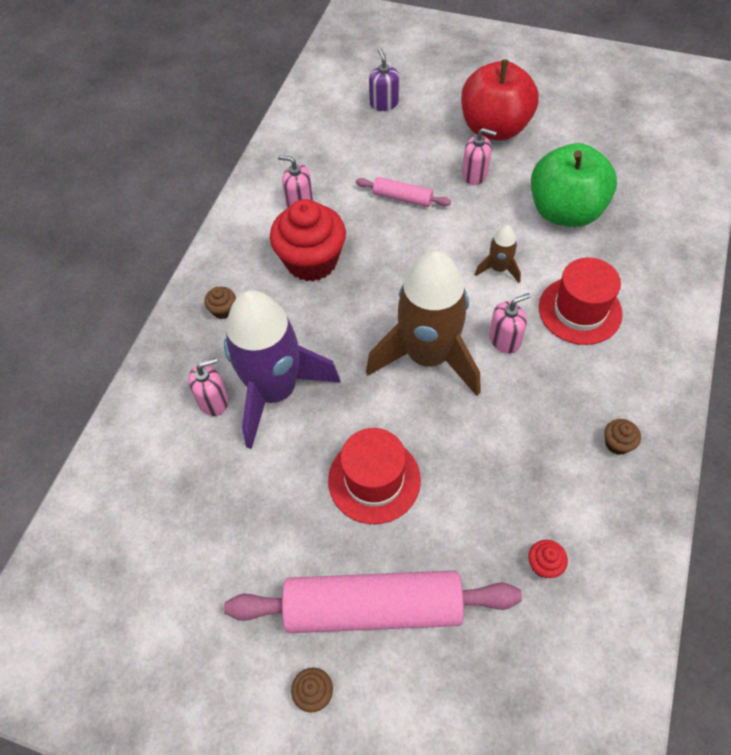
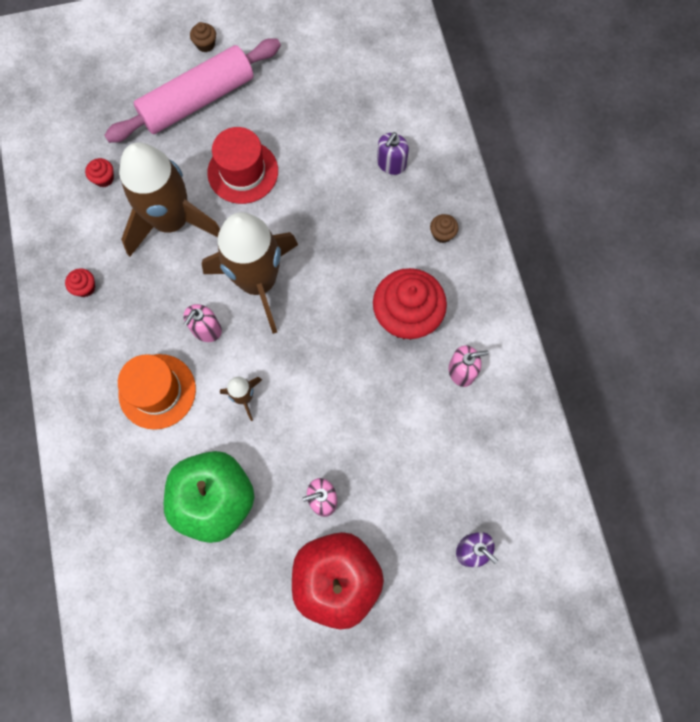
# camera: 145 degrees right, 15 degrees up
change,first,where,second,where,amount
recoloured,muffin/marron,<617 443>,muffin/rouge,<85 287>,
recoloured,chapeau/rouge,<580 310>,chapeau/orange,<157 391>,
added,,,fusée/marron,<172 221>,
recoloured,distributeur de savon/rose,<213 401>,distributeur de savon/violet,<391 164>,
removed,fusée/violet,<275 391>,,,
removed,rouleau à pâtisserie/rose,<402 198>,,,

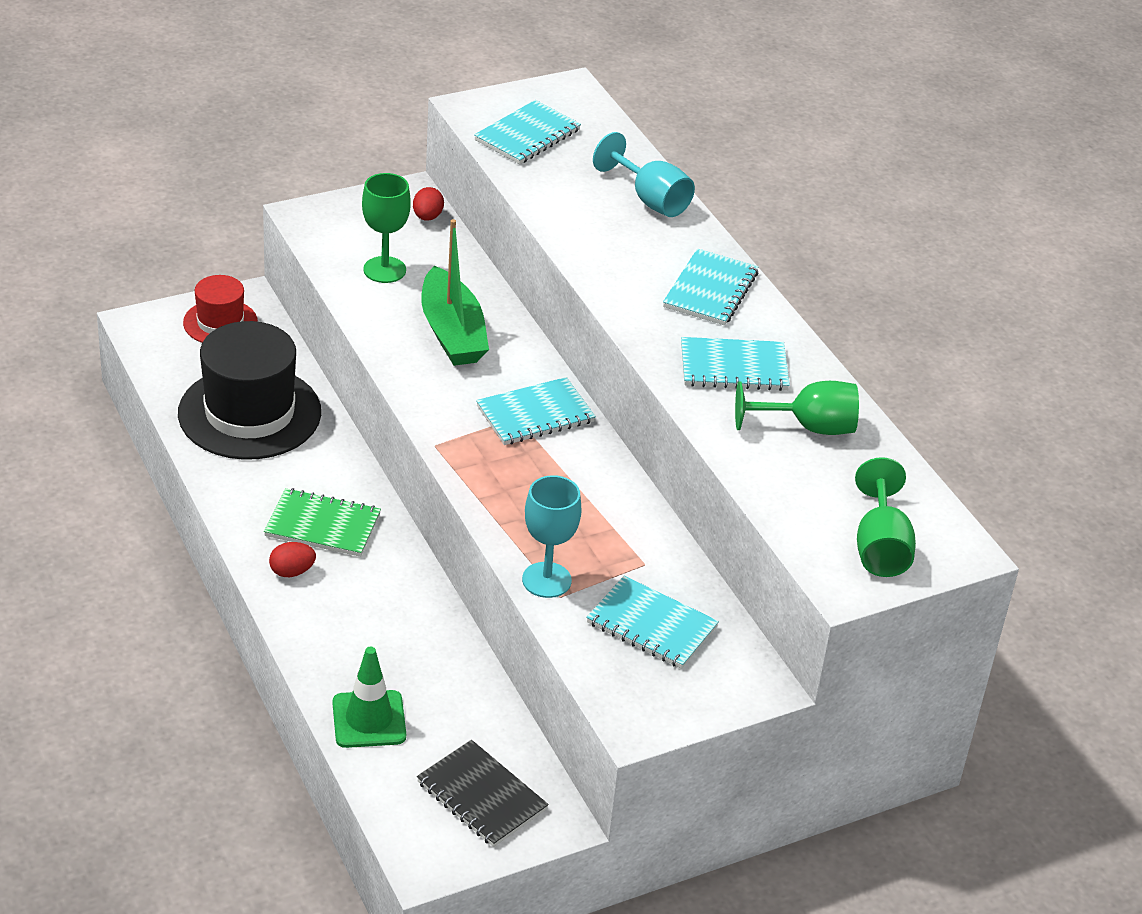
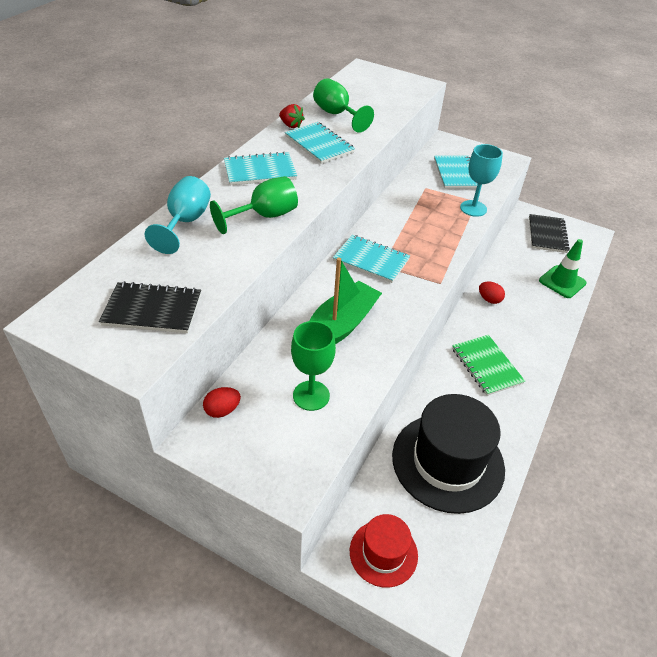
# camera: 125 degrees left, 5 degrees up
change,first,where,second,where,amount
recoloured,carnet/turquoise,<527 135>,carnet/noir,<152 310>,
moved,verre à pied/vert,<880 547>,,<264 216>,
added,,,fraise/rouge,<291 125>,
moved,œuf/rouge,<292 572>,,<489 299>,

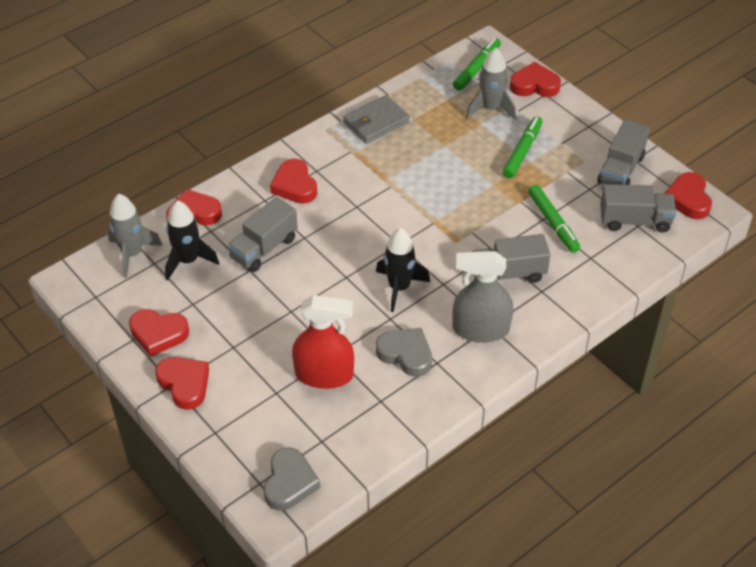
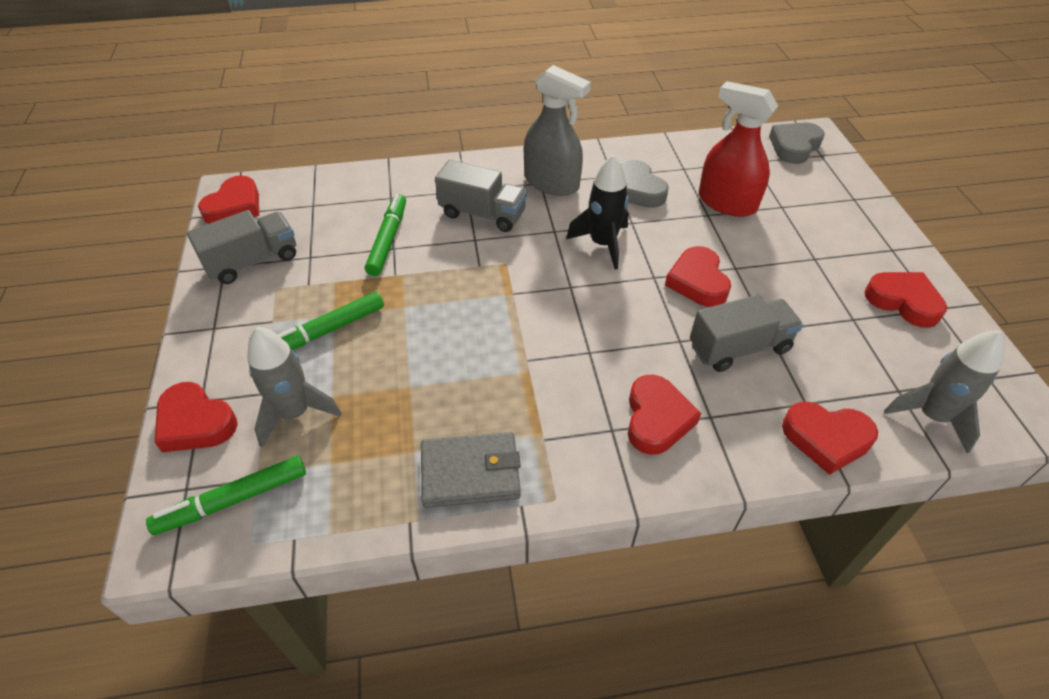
# camera: 150 degrees left, 0 degrees up
change,first,where,second,where,amount
moved,cœur/rouge,<184 384>,,<697 281>,
removed,fusée/noir,<188 261>,,,
removed,camion/gris,<634 220>,,,

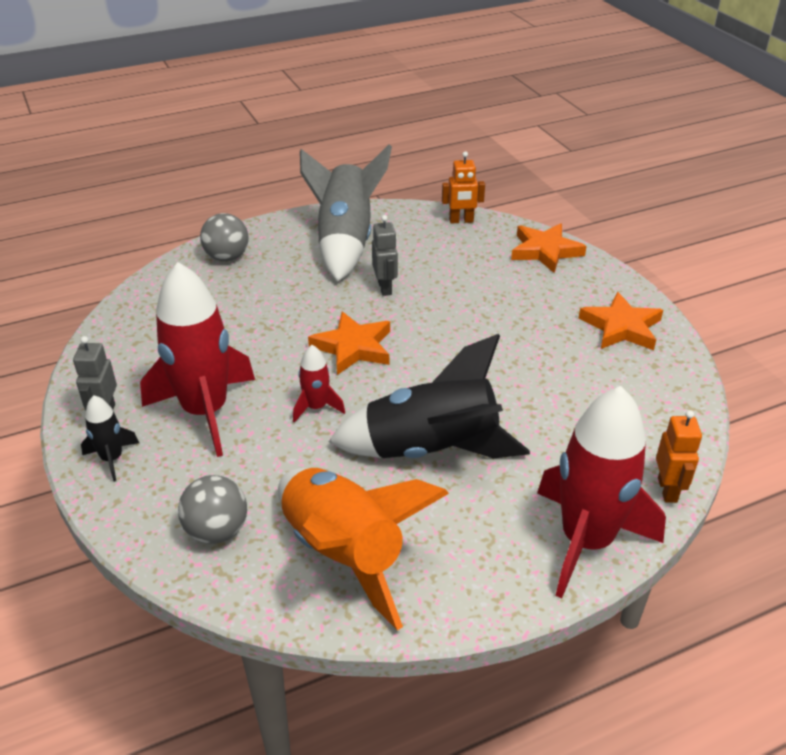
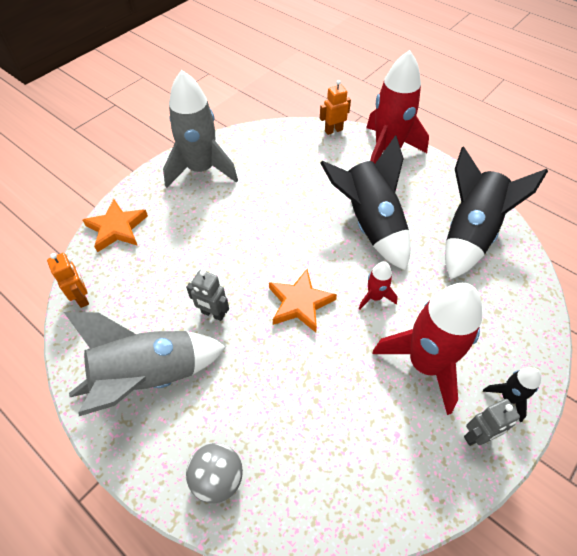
# camera: 115 degrees left, 15 degrees up
change,first,where,second,where,amount
replaced,étoile/orange,<621 327>,fusée/gris,<201 170>,
turned,robot/gris,<385 288>,,<213 314>,120 degrees counterclockwise
recoloured,fusée/orange,<343 553>,fusée/noir,<469 234>,
removed,balle/gris,<217 531>,,,

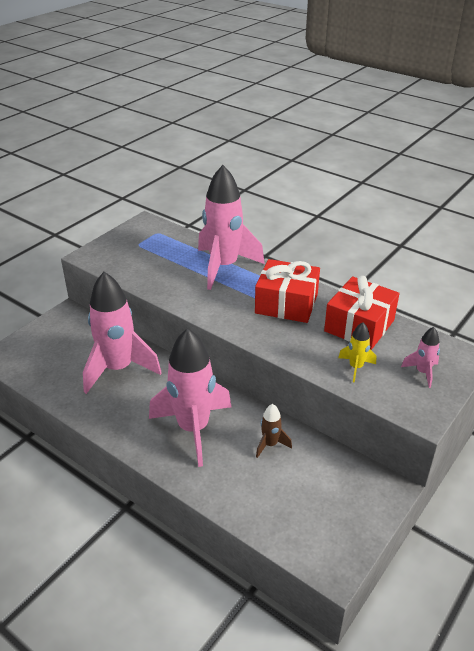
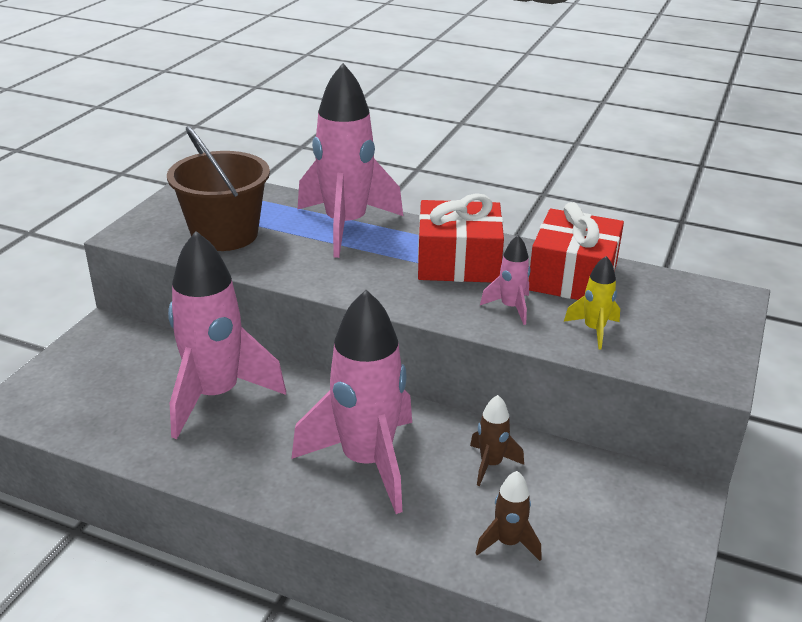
# camera: 15 degrees left, 5 degrees down
change,first,where,second,where,amount
added,,,seau/marron,<225 234>,
added,,,fusée/marron,<508 543>,
moved,fusée/rose,<422 372>,,<510 308>,

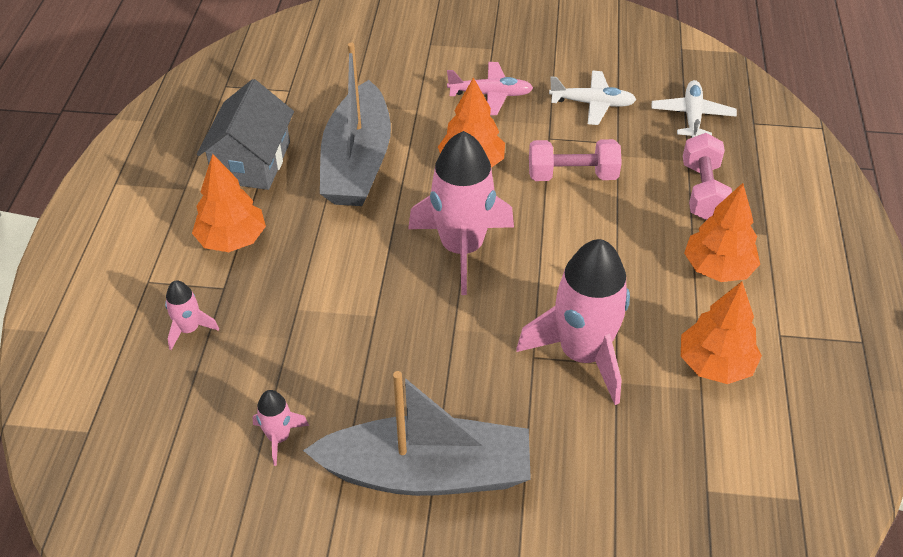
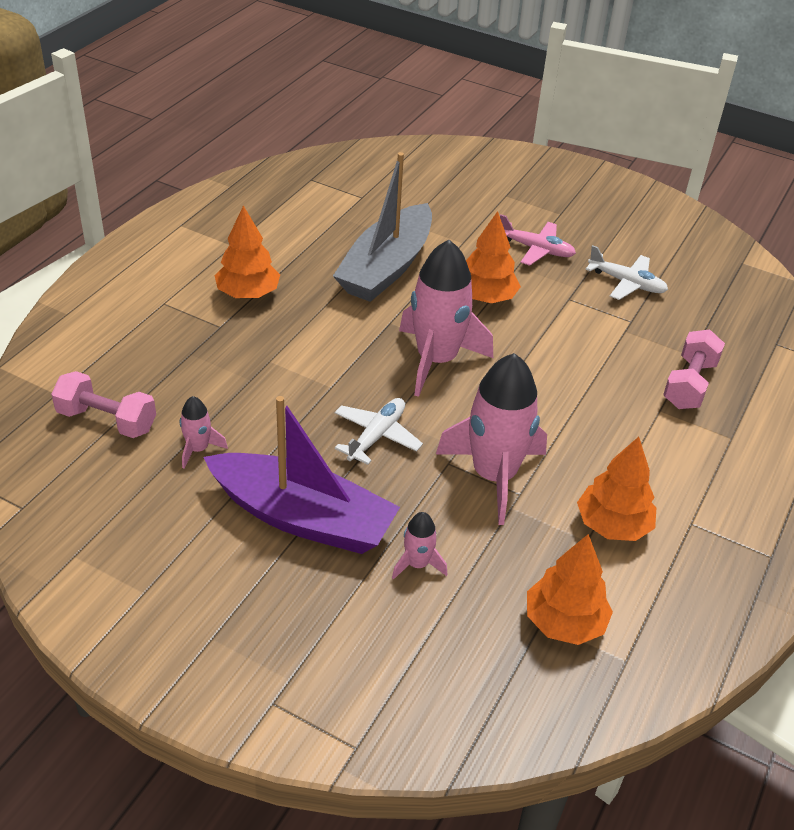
# camera: 20 degrees right, 5 degrees down
change,first,where,second,where,amount
moved,haltère/rose,<572 175>,,<107 420>,
recoloured,bateau/gris,<427 473>,bateau/violet,<302 518>,
moved,avion/blanc,<692 116>,,<377 436>,
moved,fusée/rose,<189 329>,,<417 564>,
moved,arbre/orange,<718 268>,,<564 622>,
removed,maison/gris,<252 162>,,,

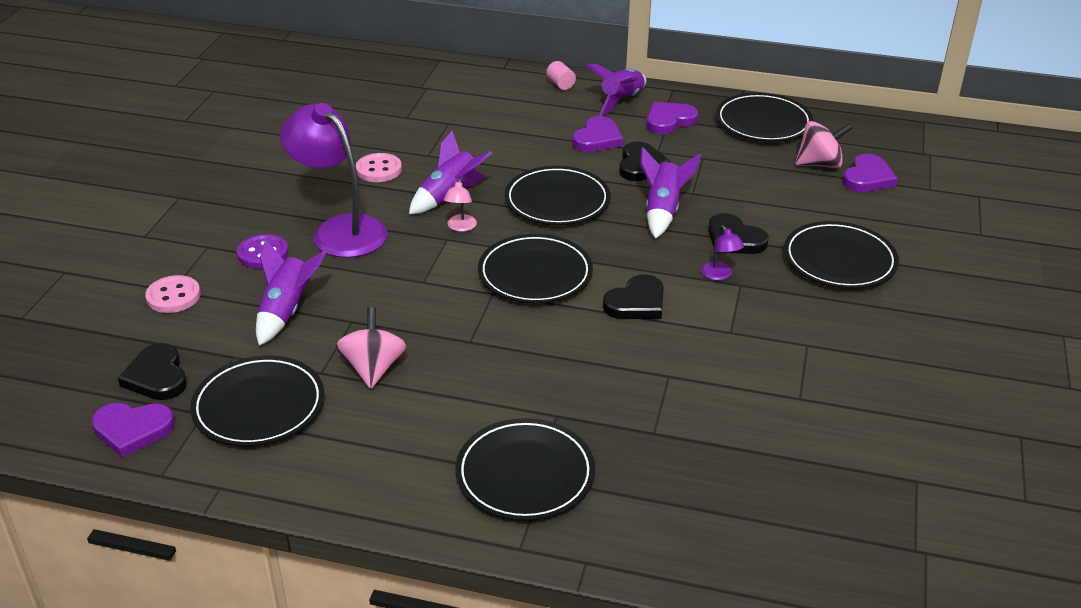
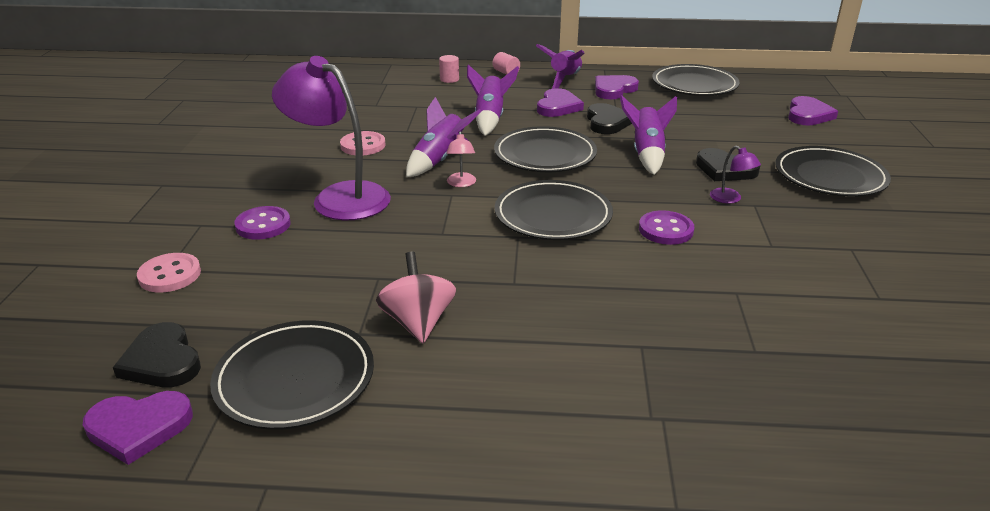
# camera: 10 degrees left, 5 degrees down
change,first,where,second,where,amount
added,,,cylindre/rose,<449 79>,
moved,fusée/violet,<287 311>,,<490 119>,
replaced,cœur/noir,<636 303>,bouton/violet,<665 230>,
removed,assiette/noir,<525 474>,,,
removed,toupie/rose,<819 164>,,,

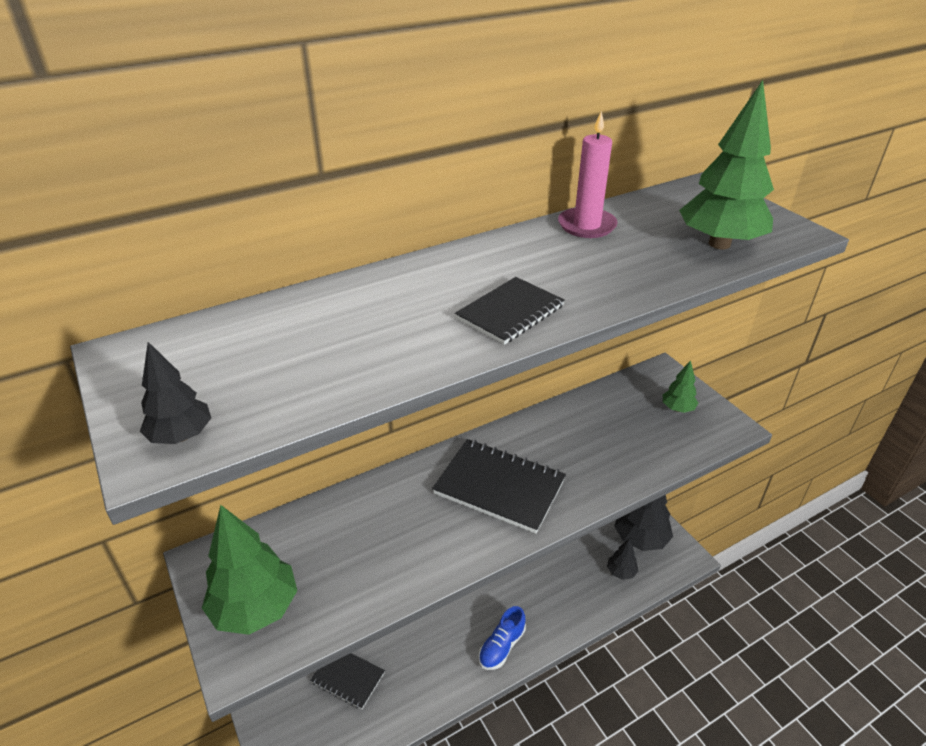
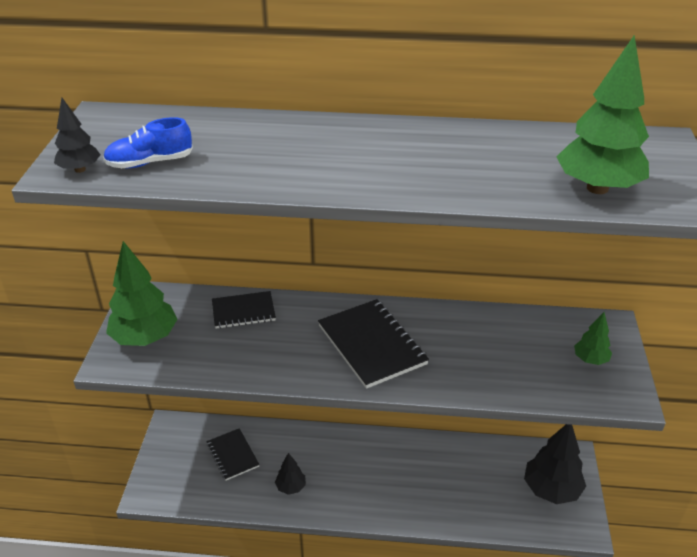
# camera: 35 degrees right, 0 degrees up
change,first,where,second,where,amount
moved,chaussure/bleu,<501 646>,,<150 163>,
moved,carnet/noir,<510 312>,,<243 311>,
moved,arbre/noir,<621 572>,,<291 487>,
removed,bougie/rose,<586 226>,,,

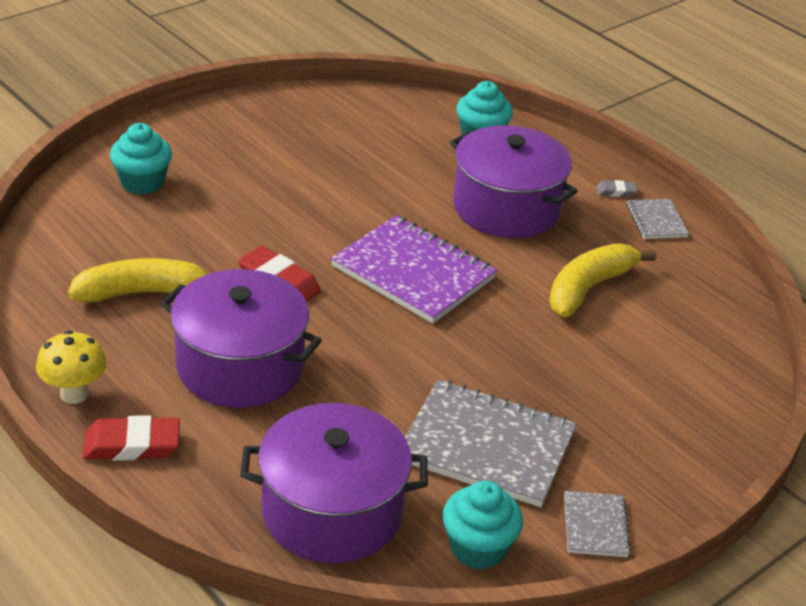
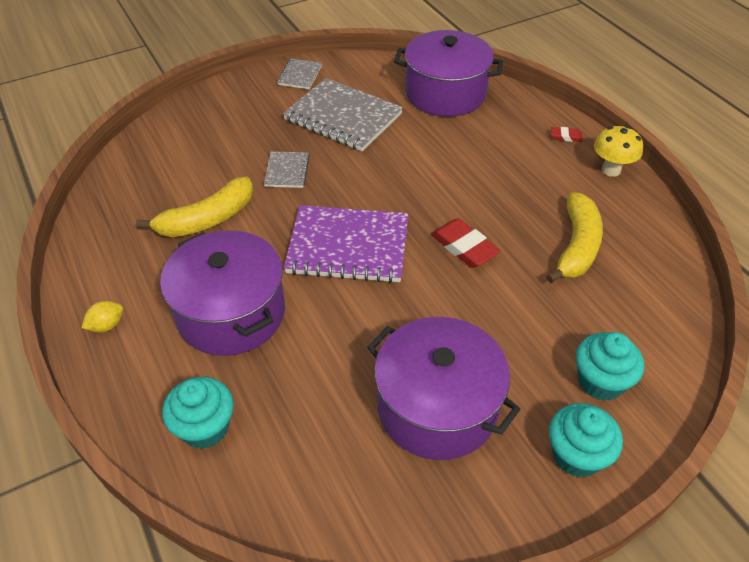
# camera: 165 degrees left, 10 degrees up
change,first,where,second,where,amount
replaced,gomme/gris,<616 191>,citron/jaune,<107 325>,
moved,carnet/gris,<656 221>,,<286 171>,
turned,carnet/violet,<413 273>,,<348 246>,45 degrees counterclockwise
moved,marmite/violet,<240 366>,,<437 407>,
turned,banane/jaune,<143 293>,,<577 246>,75 degrees counterclockwise
moved,muffin/turquoise,<478 548>,,<576 455>,
resized,gomme/rouge,<132 444>,,<566 136>,x0.53

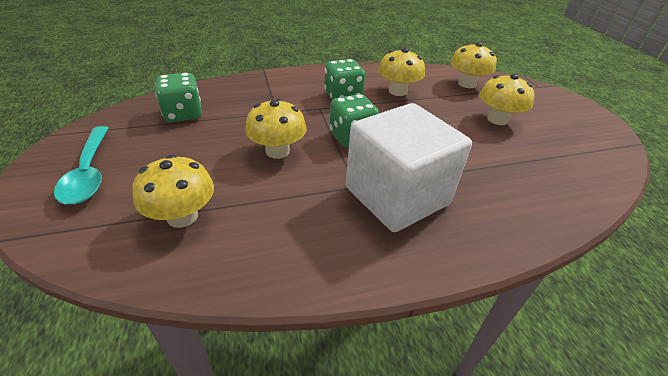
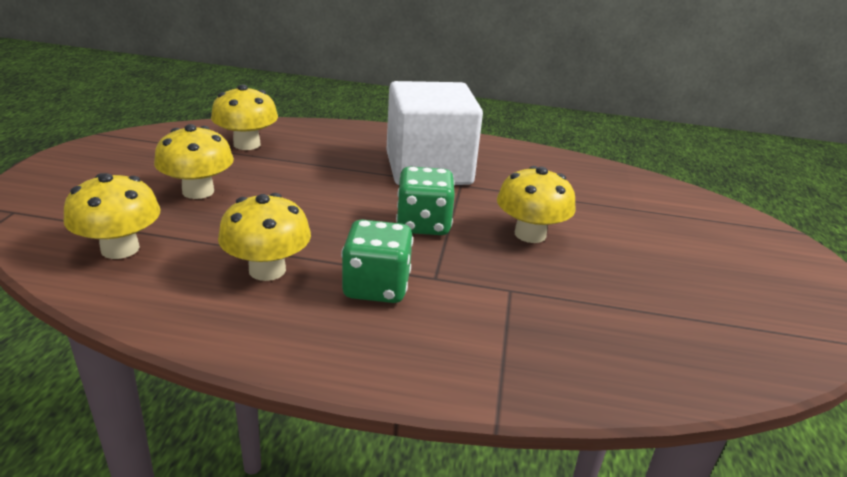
# camera: 155 degrees left, 10 degrees down
change,first,where,second,where,amount
moved,champignon/jaune,<182 216>,,<247 144>,
removed,cuillère/turquoise,<89 173>,,,
removed,dé/vert,<183 114>,,,

